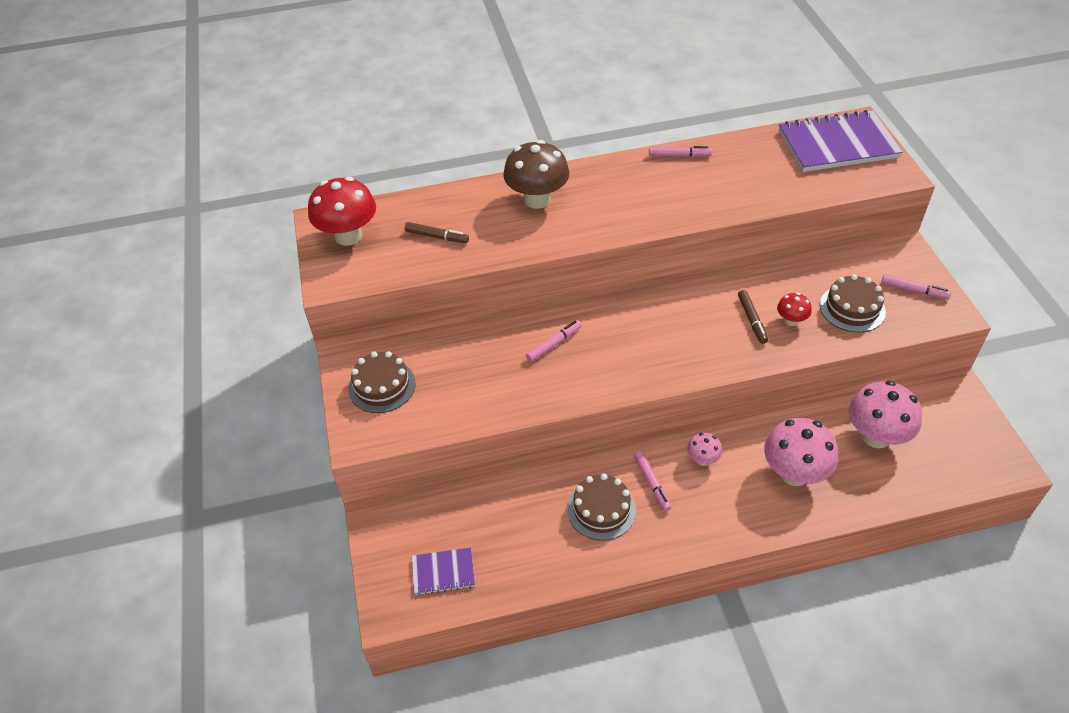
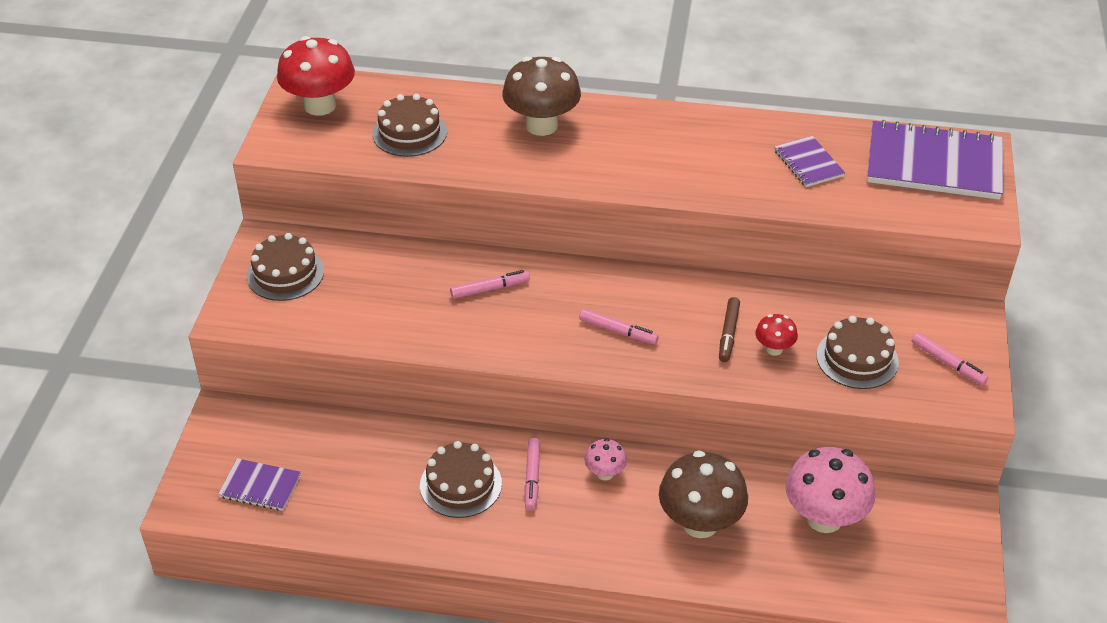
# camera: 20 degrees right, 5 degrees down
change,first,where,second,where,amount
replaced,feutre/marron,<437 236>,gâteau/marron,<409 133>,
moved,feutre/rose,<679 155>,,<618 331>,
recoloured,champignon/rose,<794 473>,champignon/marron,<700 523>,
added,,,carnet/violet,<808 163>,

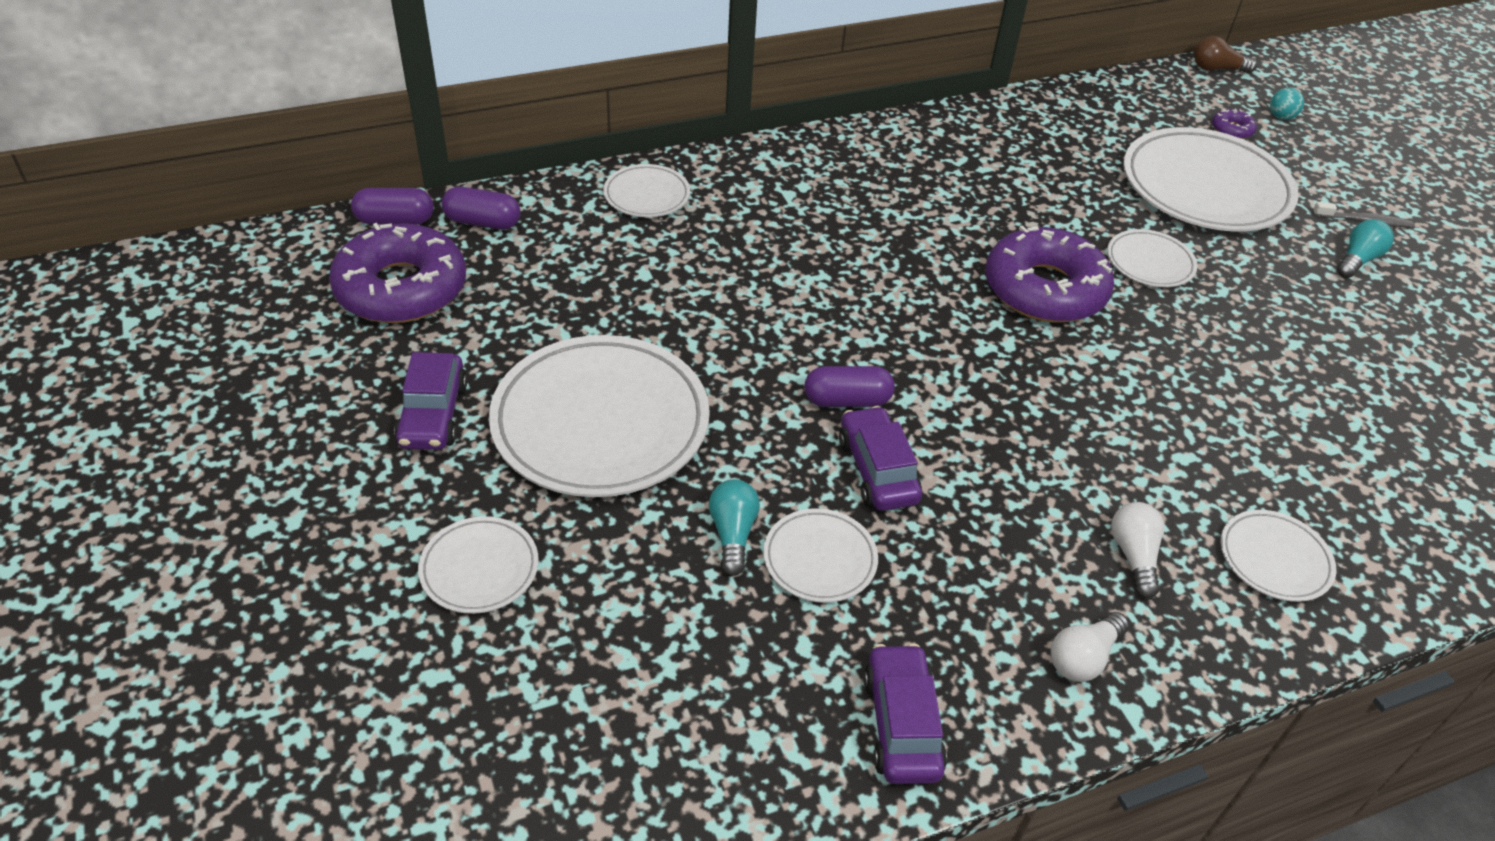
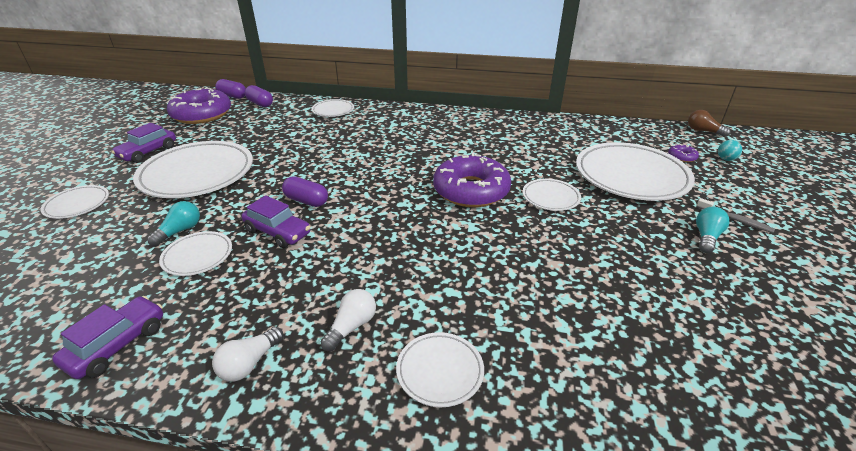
# camera: 35 degrees right, 10 degrees down
change,first,where,second,where,amount
turned,ampoule/blanc,<1083 657>,,<249 363>,45 degrees counterclockwise
turned,voiture/violet,<877 470>,,<278 232>,105 degrees clockwise
turned,ampoule/turquoise,<1357 260>,,<706 237>,45 degrees counterclockwise

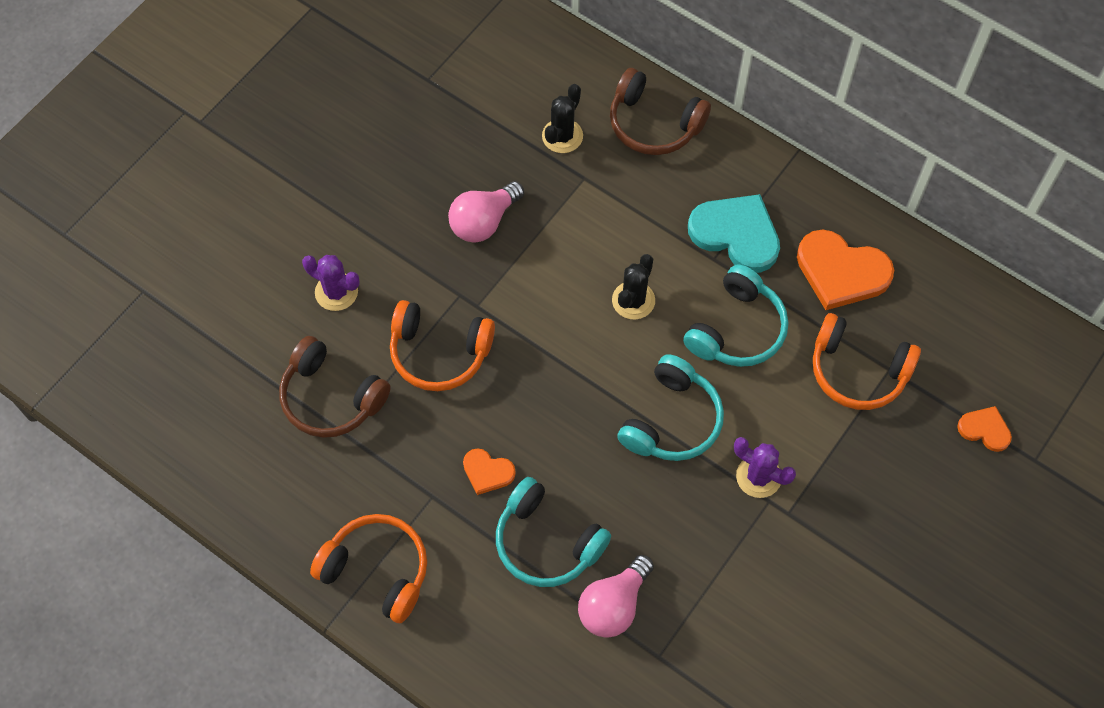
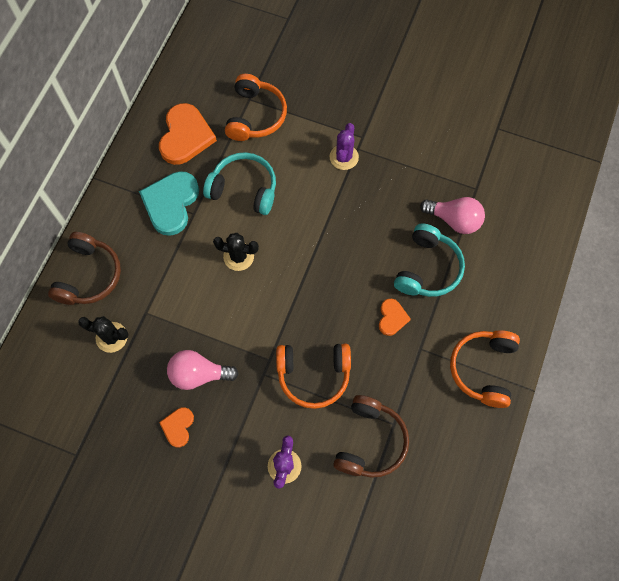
# camera: 105 degrees left, 5 degrees up
change,first,where,second,where,amount
moved,cœur/orange,<985 429>,,<178 427>,
turned,ampoule/rose,<483 222>,,<198 374>,150 degrees clockwise
turned,casque audio/orange,<439 353>,,<313 375>,90 degrees clockwise
removed,casque audio/turquoise,<672 420>,,,

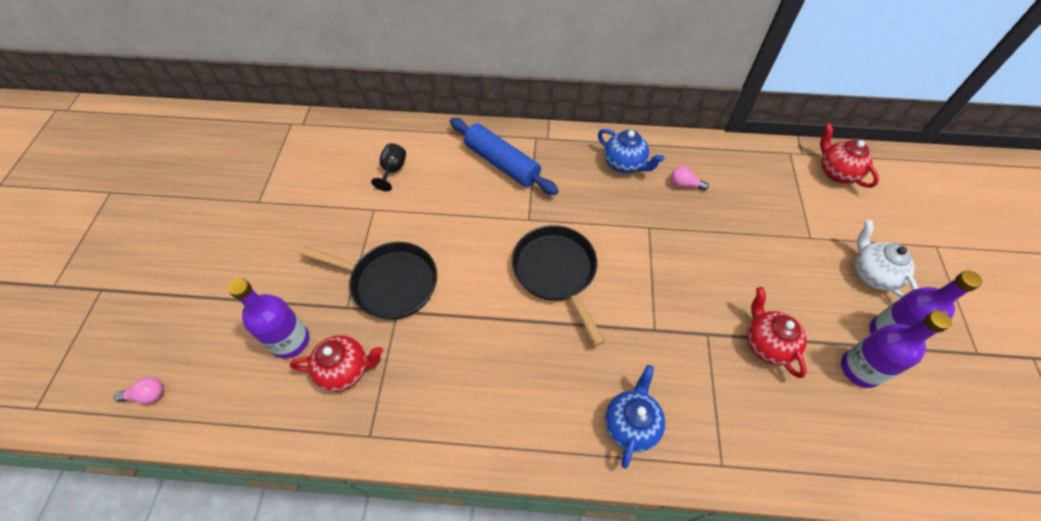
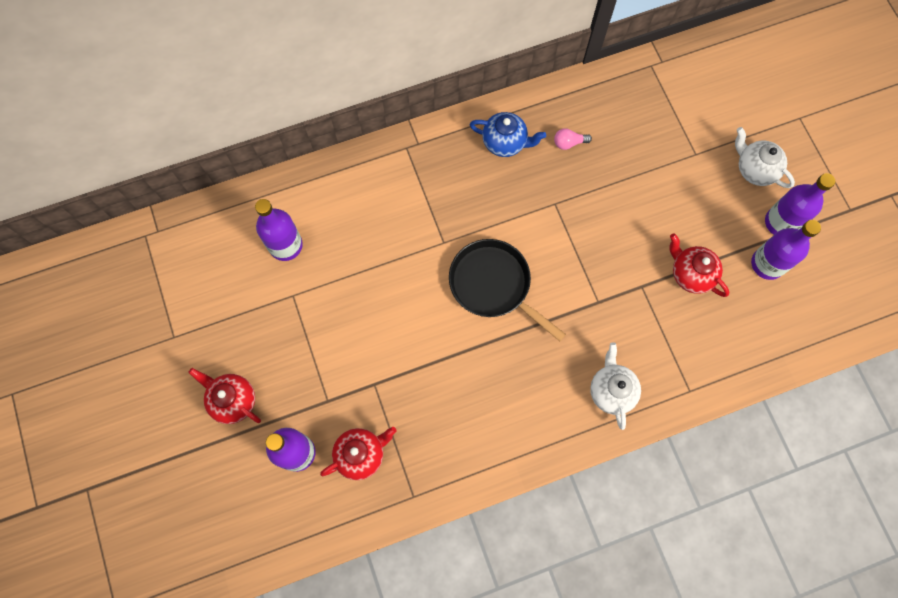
# camera: 25 degrees left, 15 degrees up
change,first,where,second,where,amount
moved,théière/rouge,<836 172>,,<233 400>,
replaced,verre à pied/noir,<393 170>,bouteille/violet,<285 245>,
recoloured,théière/bleu,<631 424>,théière/blanc,<611 391>,
removed,ampoule/rose,<147 395>,,,
removed,poêle/noir,<390 283>,,,
removed,rouleau à pâtisserie/bleu,<502 163>,,,

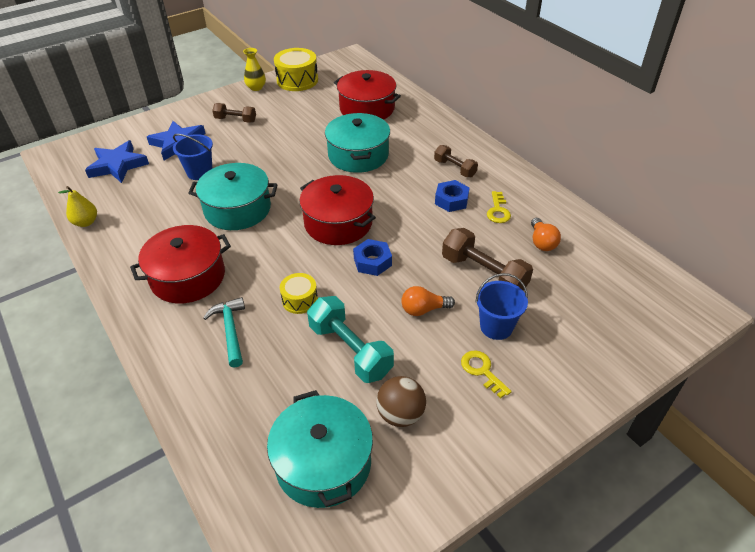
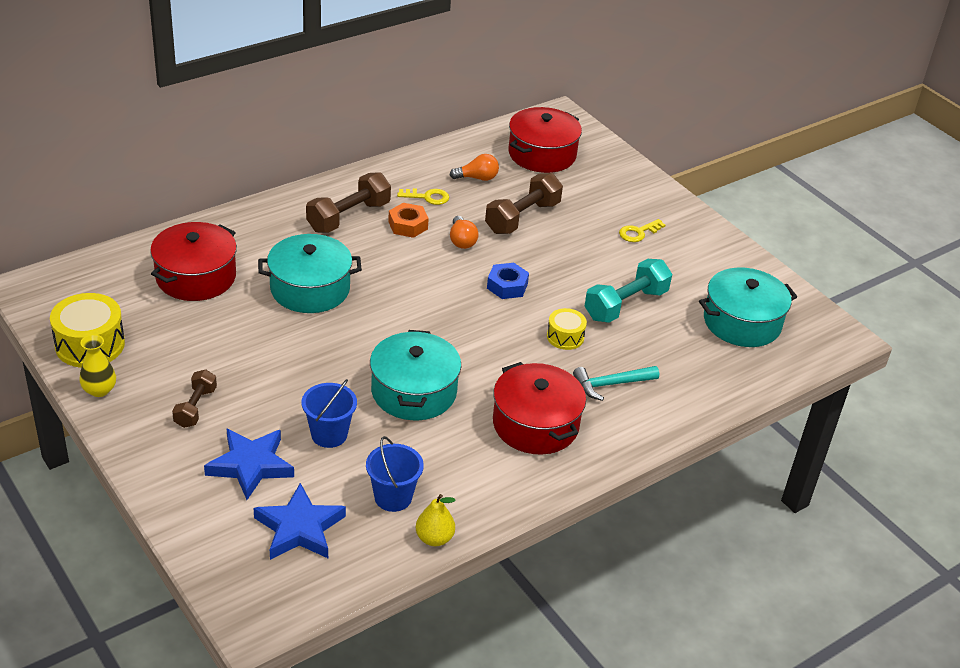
# camera: 95 degrees left, 5 degrees down
change,first,where,second,where,amount
resized,haltère/marron,<454 168>,,<348 217>,x1.65
moved,seau/bleu,<496 327>,,<393 497>,
recoloured,écrou/bleu,<451 200>,écrou/orange,<408 225>,
moved,ampoule/orange,<423 309>,,<462 241>,
moved,marmite/rouge,<338 223>,,<542 154>,
removed,balle/marron,<400 414>,,,

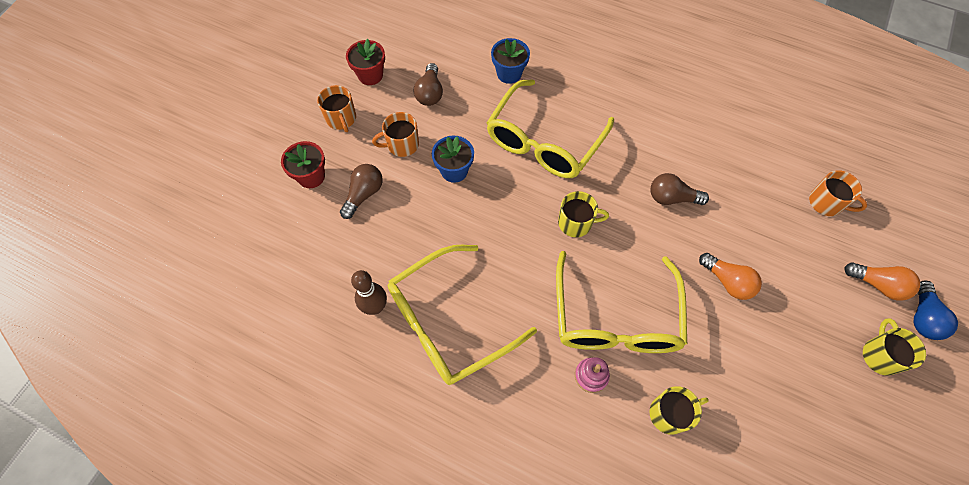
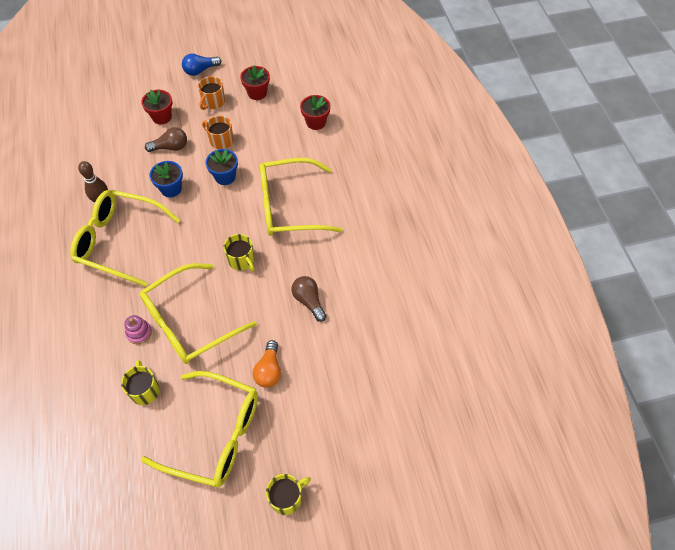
# camera: 50 degrees right, 5 degrees down
change,first,where,second,where,amount
turned,tasse/jaune,<670 414>,,<144 390>,135 degrees counterclockwise
added,,,lunettes/jaune,<215 435>,
moved,pot de fleurs/bleu,<509 73>,,<171 189>,
moved,ampoule/bleu,<922 317>,,<200 70>,
added,,,pot de fleurs/rouge,<316 122>,
removed,ampoule/marron,<430 93>,,,
removed,tasse/orange,<826 203>,,,
removed,ampoule/orange,<877 284>,,,

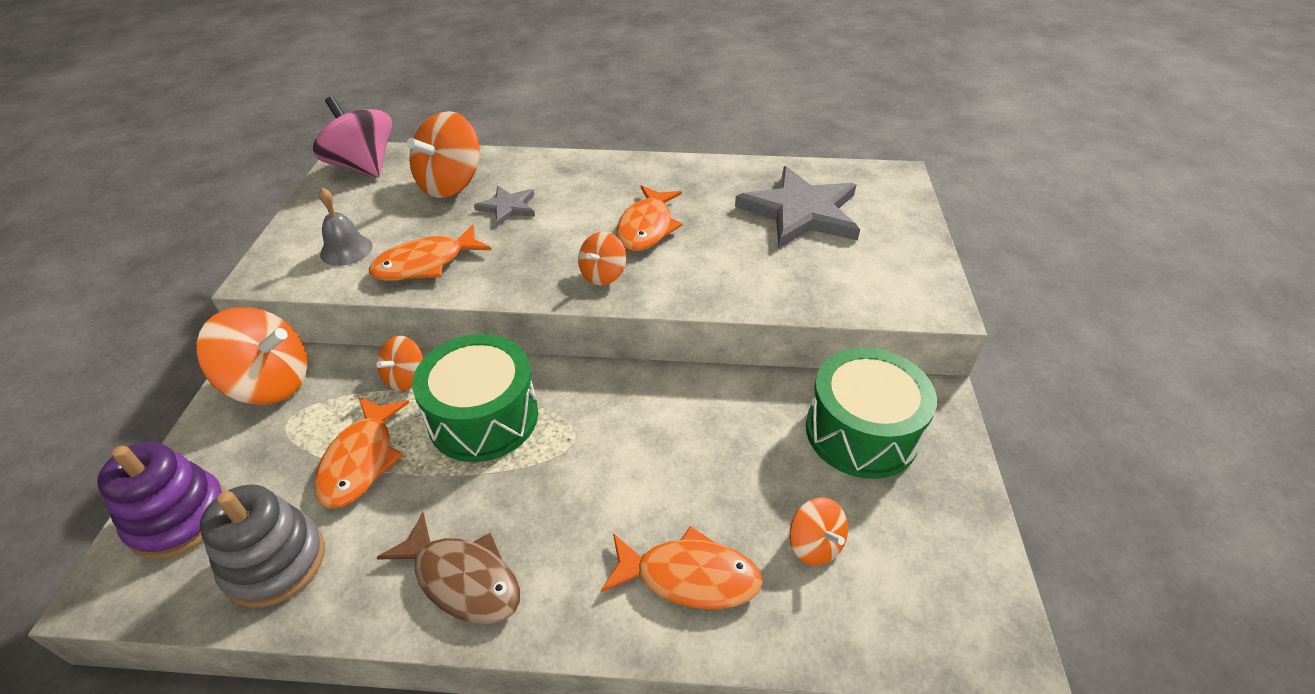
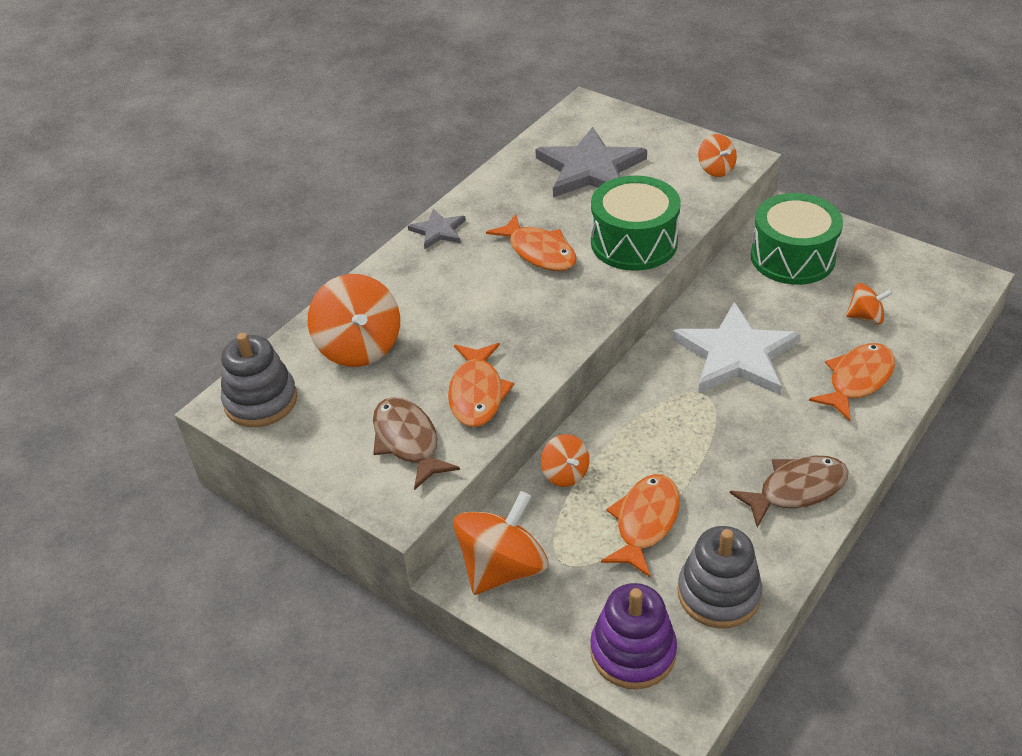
# camera: 55 degrees left, 0 degrees up
change,first,where,second,where,amount
replaced,toupie/rose,<363 166>,jouet à empiler/gris,<261 401>,
replaced,cloche/gris,<346 250>,poisson/marron,<408 441>,
moved,étoile/gris,<508 207>,,<438 231>,
moved,tambour/vert,<483 417>,,<634 242>,
turned,poisson/orange,<361 461>,,<645 522>,105 degrees counterclockwise
added,,,étoile/blanc,<736 355>,
moved,toupie/orange,<603 275>,,<716 169>,

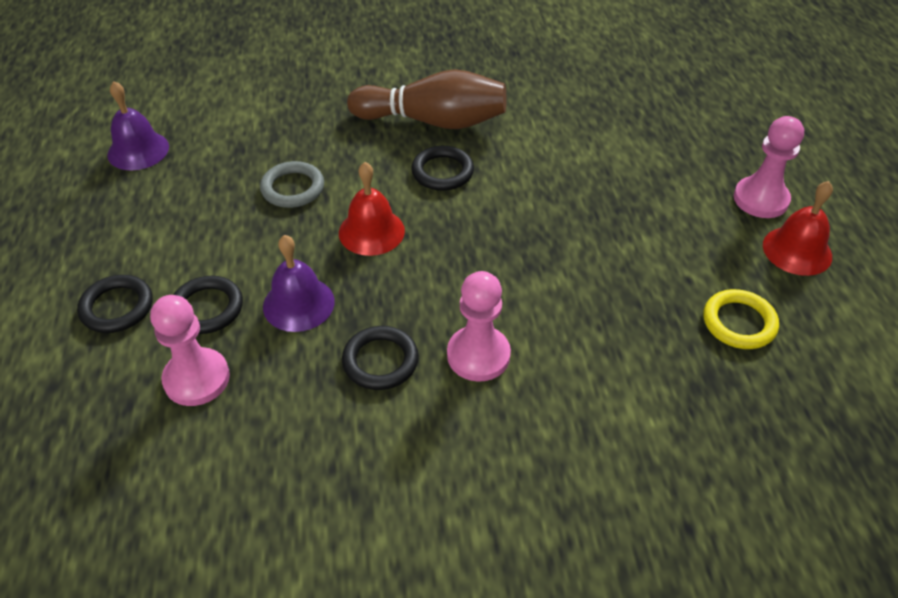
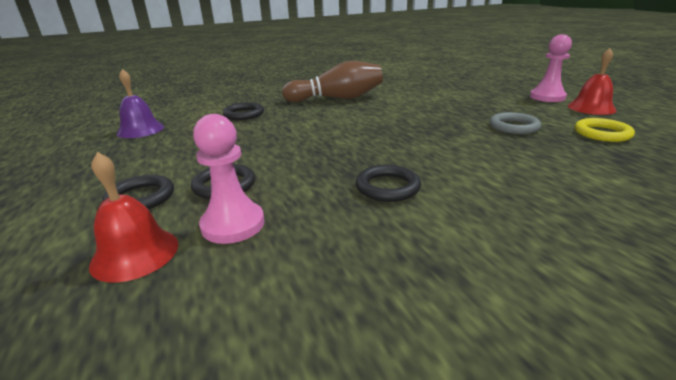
# camera: 15 degrees left, 20 degrees down
change,first,where,second,where,amount
moved,cloche/rouge,<371 231>,,<135 254>,
moved,anneau/noir,<442 172>,,<244 114>,
moved,anneau/gris,<293 188>,,<513 127>,
removed,cloche/violet,<298 304>,,,
removed,pion/rose,<478 355>,,,

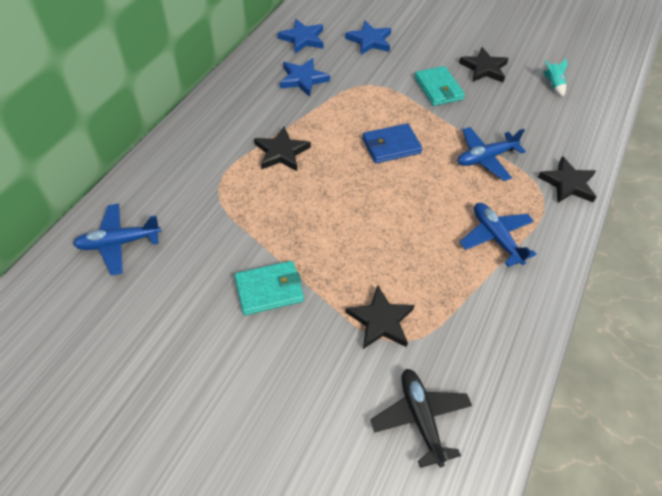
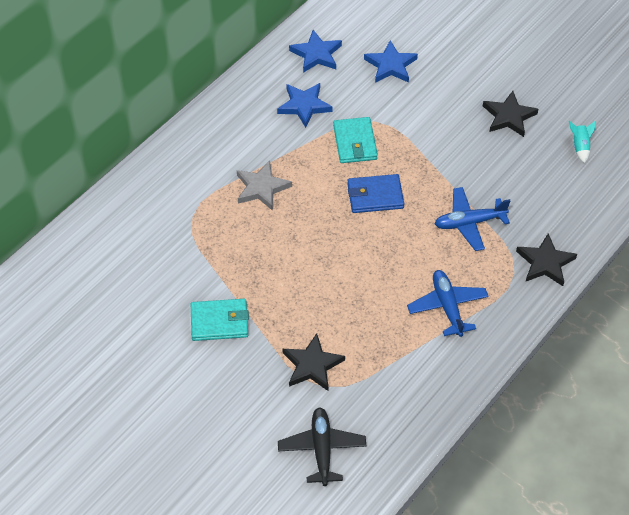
# camera: 15 degrees right, 0 degrees up
change,first,where,second,where,amount
recoloured,étoile/noir,<281 152>,étoile/gris,<261 188>,
moved,portefeuille/turquoise,<438 88>,,<355 142>,
removed,avion/bleu,<119 243>,,,

